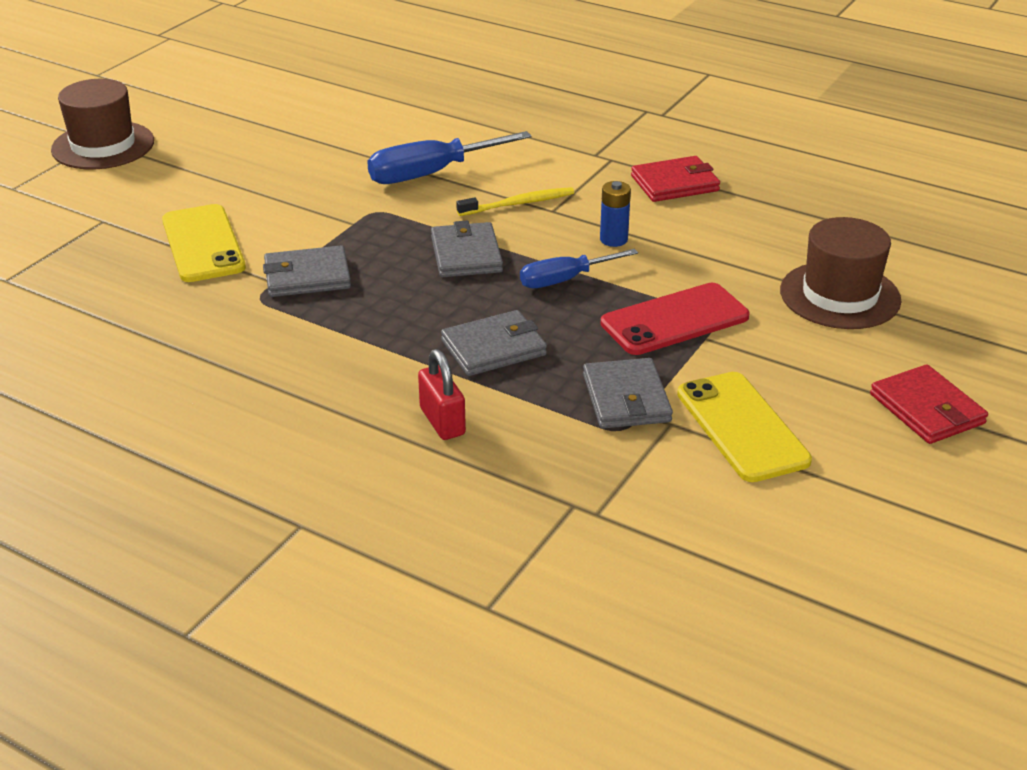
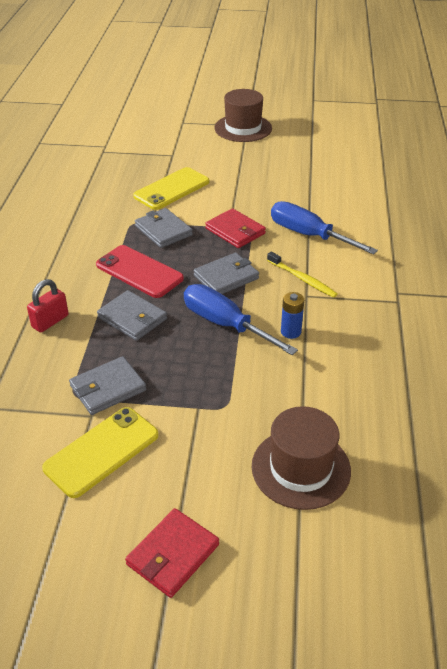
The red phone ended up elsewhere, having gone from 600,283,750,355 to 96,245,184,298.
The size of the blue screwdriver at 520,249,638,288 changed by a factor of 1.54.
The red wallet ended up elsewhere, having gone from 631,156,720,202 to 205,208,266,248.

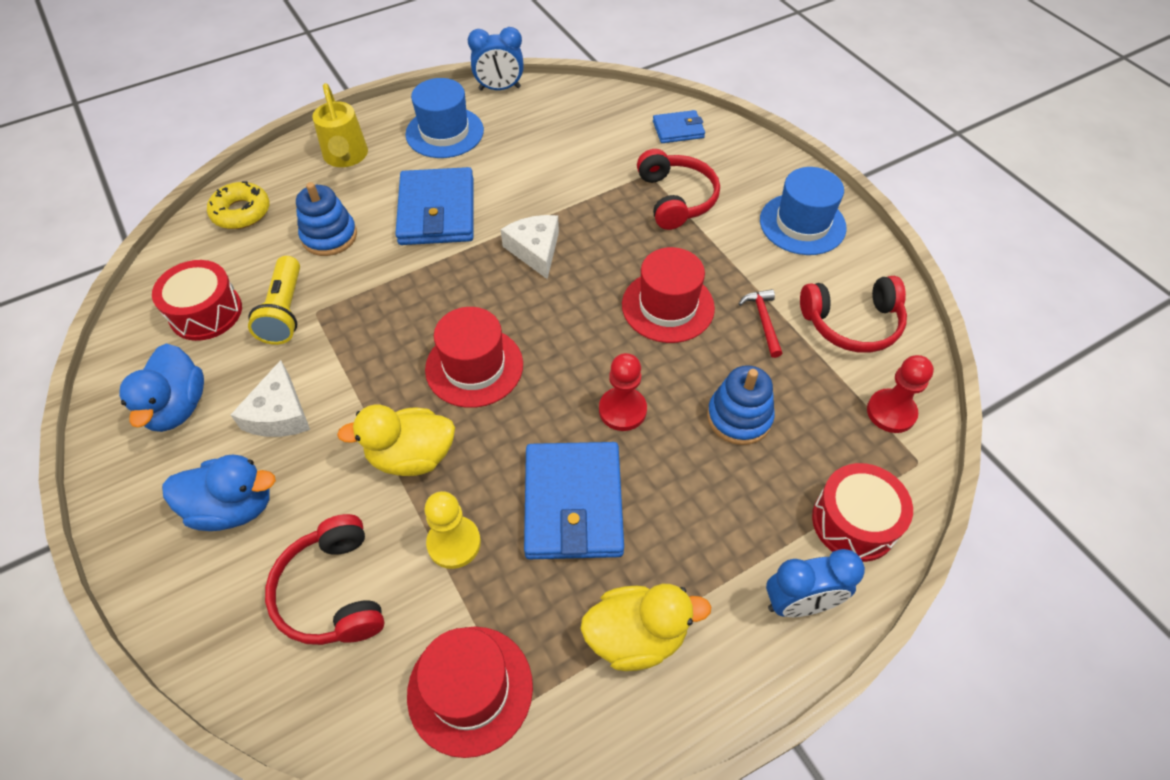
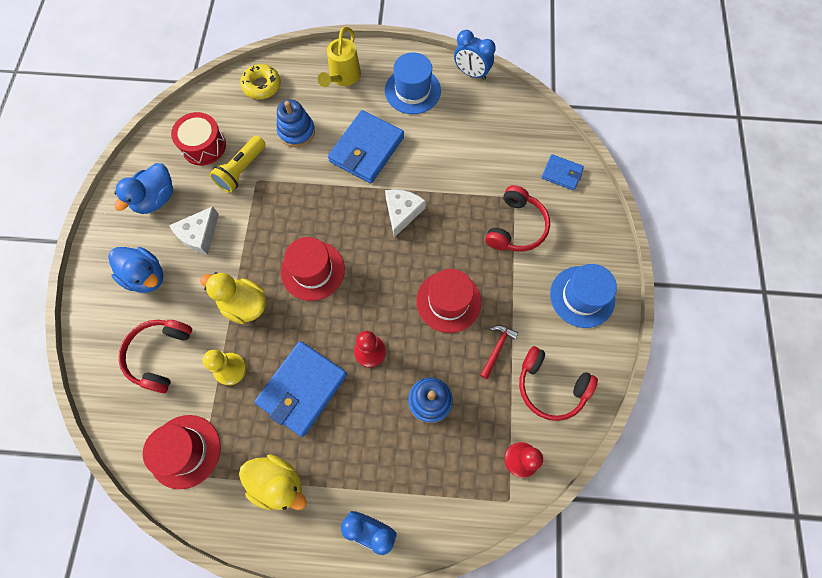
The second view lost the red drum at 812,463,913,562.

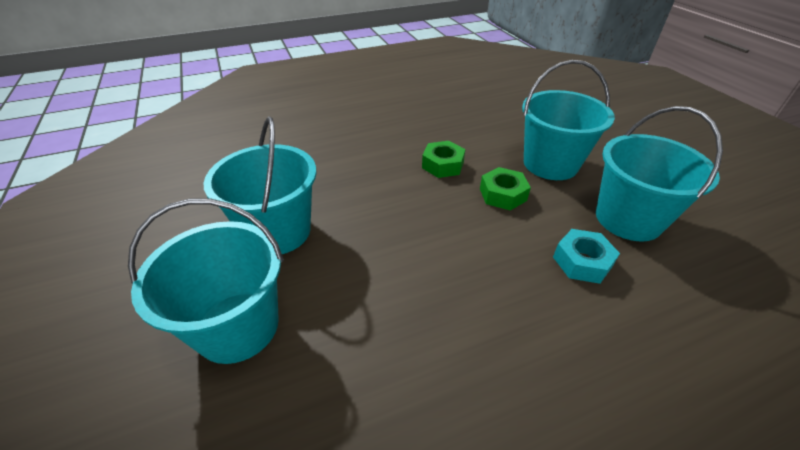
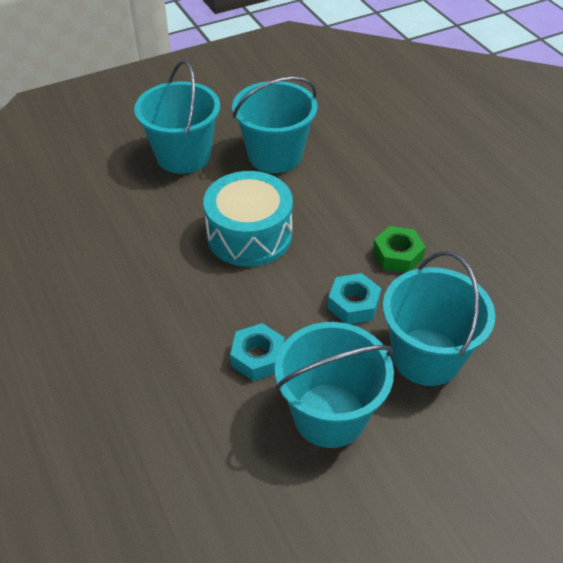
The second view gained the turquoise drum at 203,171,293,267.
What was the green nut at 480,167,531,211 turned into the turquoise nut at 328,273,381,324.

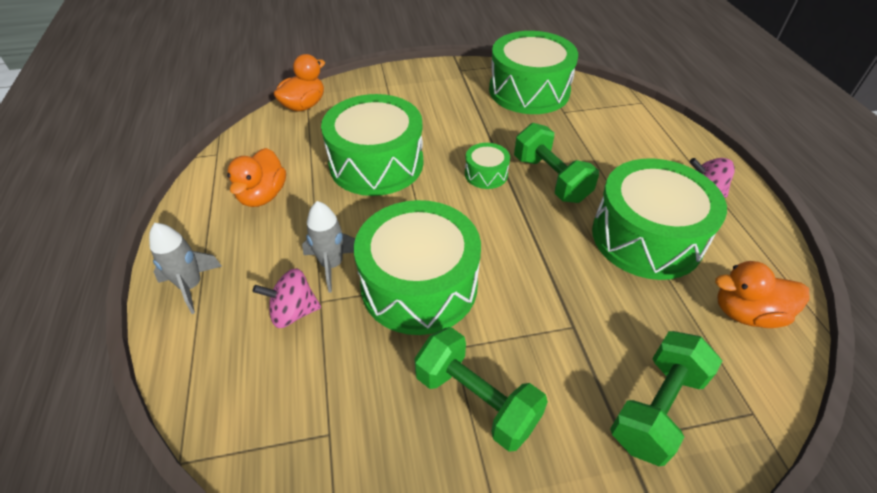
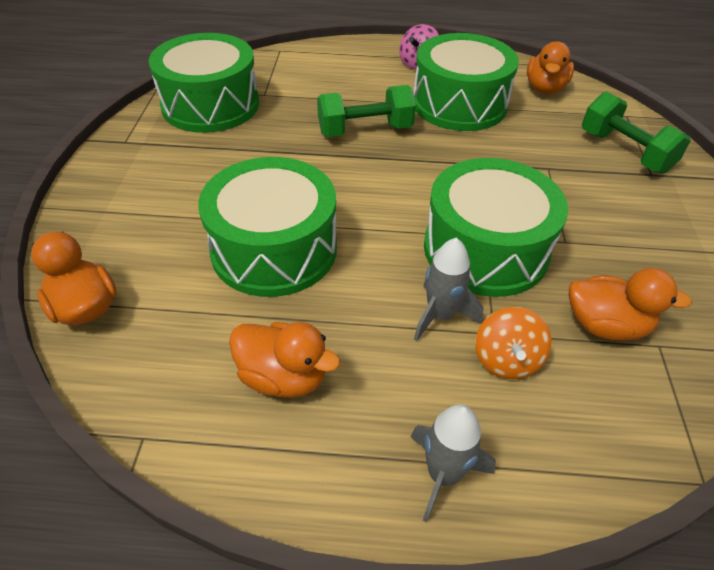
What was the pink spinning top at 253,268,321,328 turned into the orange spinning top at 475,307,552,379.
The second view gained the orange duck at 569,268,692,341.
The second view lost the green dumbbell at 414,327,548,452.
The second view lost the green drum at 465,143,510,189.

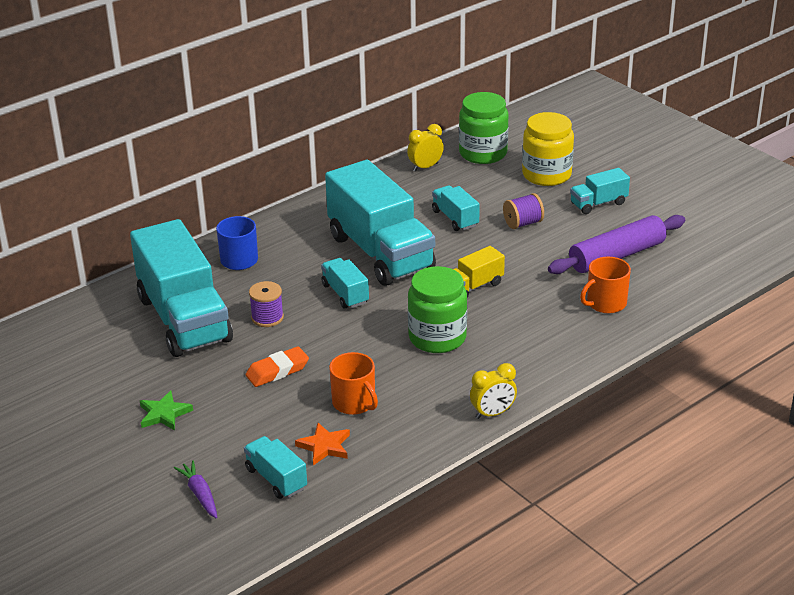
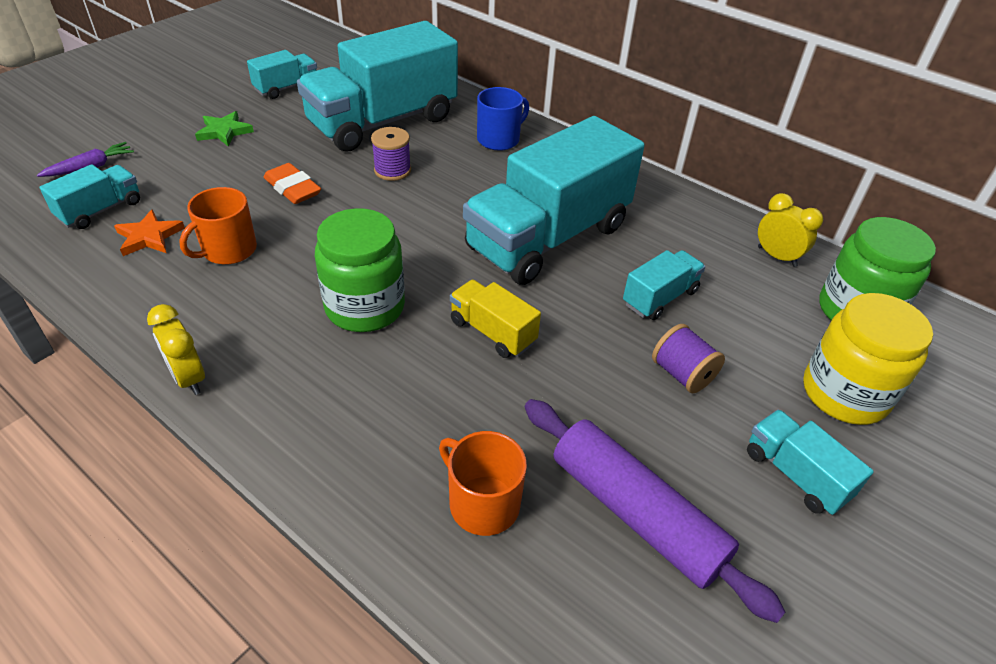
The turquoise truck ended up elsewhere, having gone from 321,258,369,309 to 247,50,317,99.

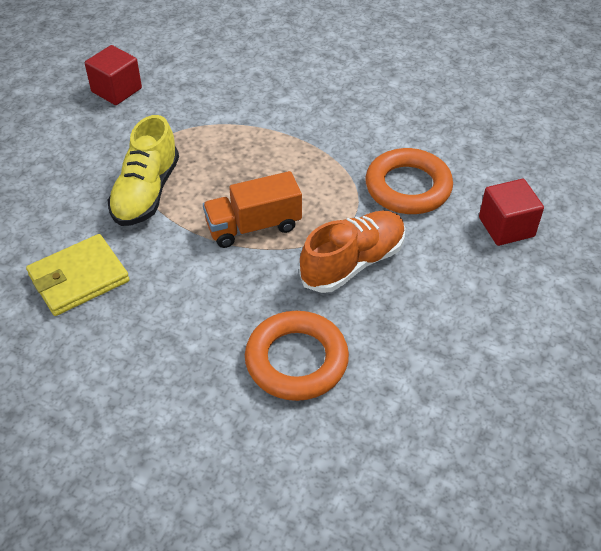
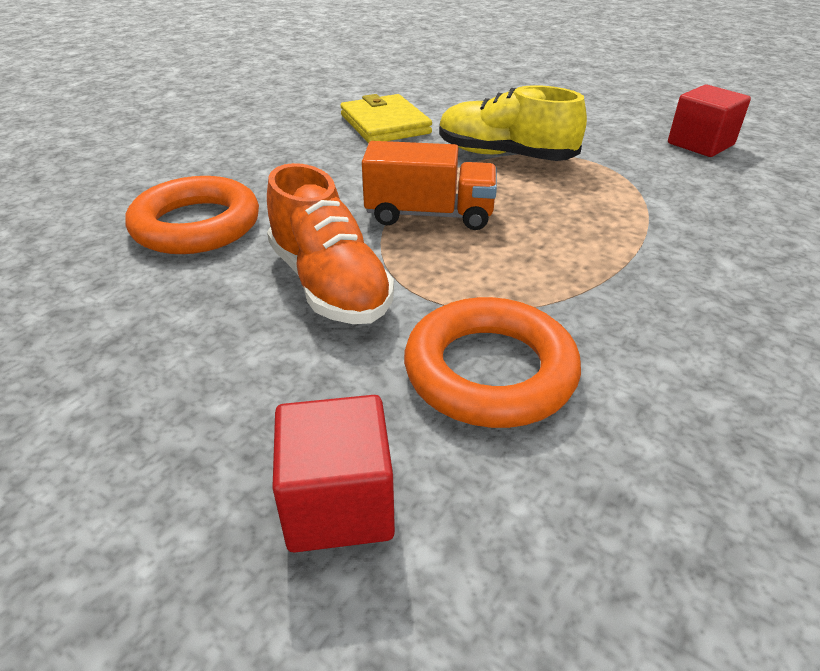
The orange truck at 203,171,302,248 ended up facing another way, 105 degrees clockwise from before.

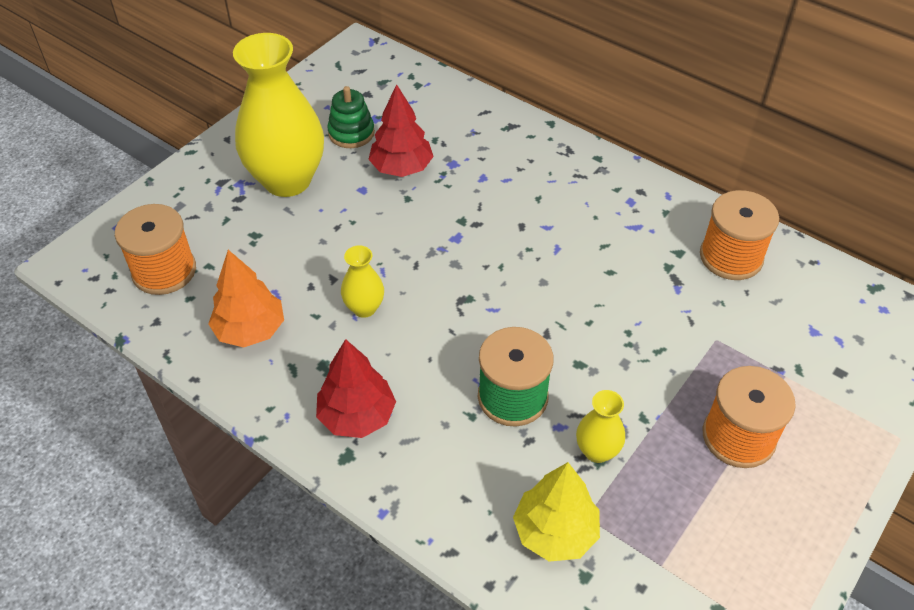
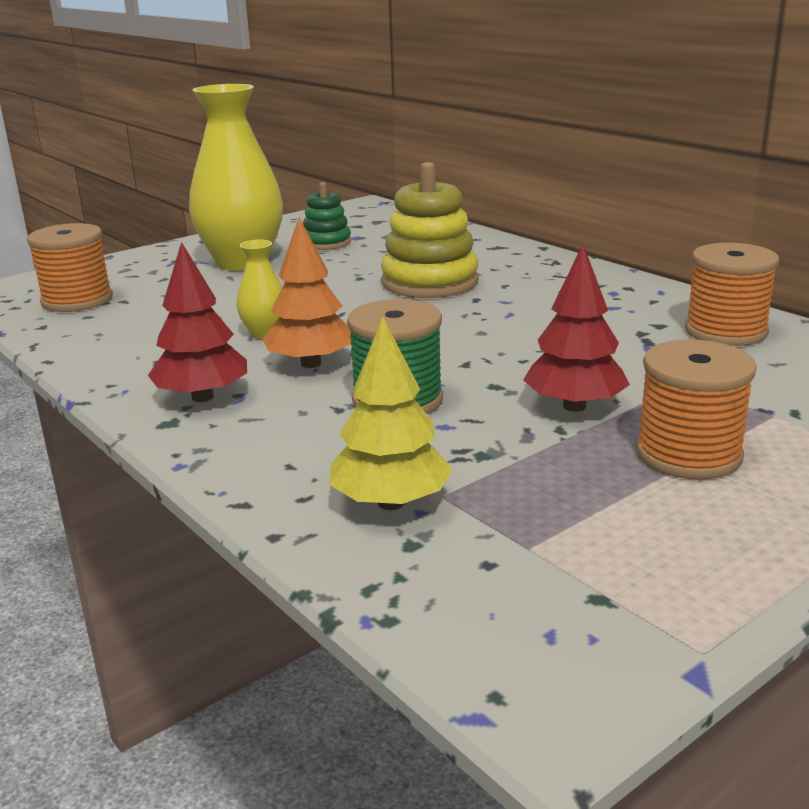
The orange tree ended up elsewhere, having gone from 208,250,284,347 to 262,217,351,368.
The second view gained the yellow stacking toy at 381,162,479,298.
The red tree ended up elsewhere, having gone from 368,84,434,177 to 523,244,630,412.
The second view lost the yellow vase at 576,390,625,463.

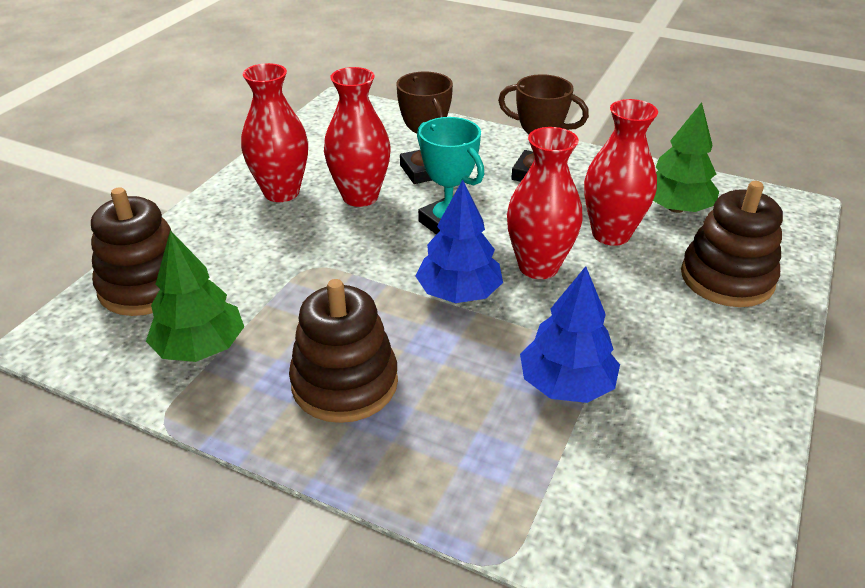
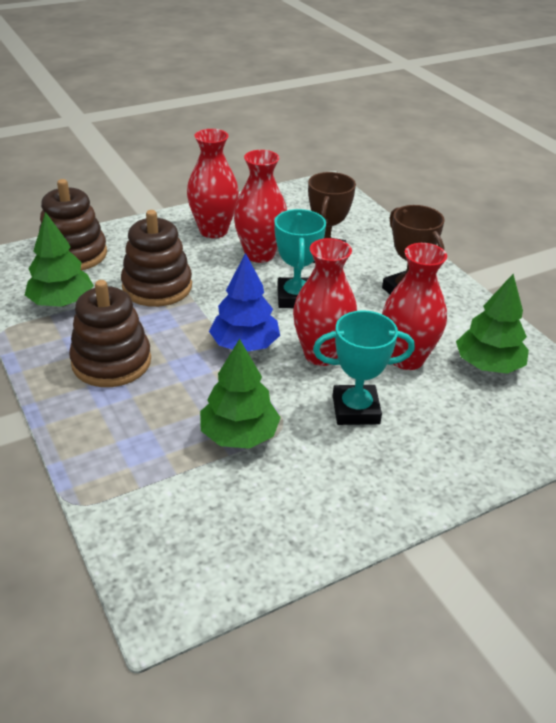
The brown stacking toy ended up elsewhere, having gone from 681,181,783,307 to 121,210,192,307.
What was the blue tree at 520,266,620,403 turned into the green tree at 200,339,281,449.
The second view gained the turquoise trophy at 313,310,415,425.

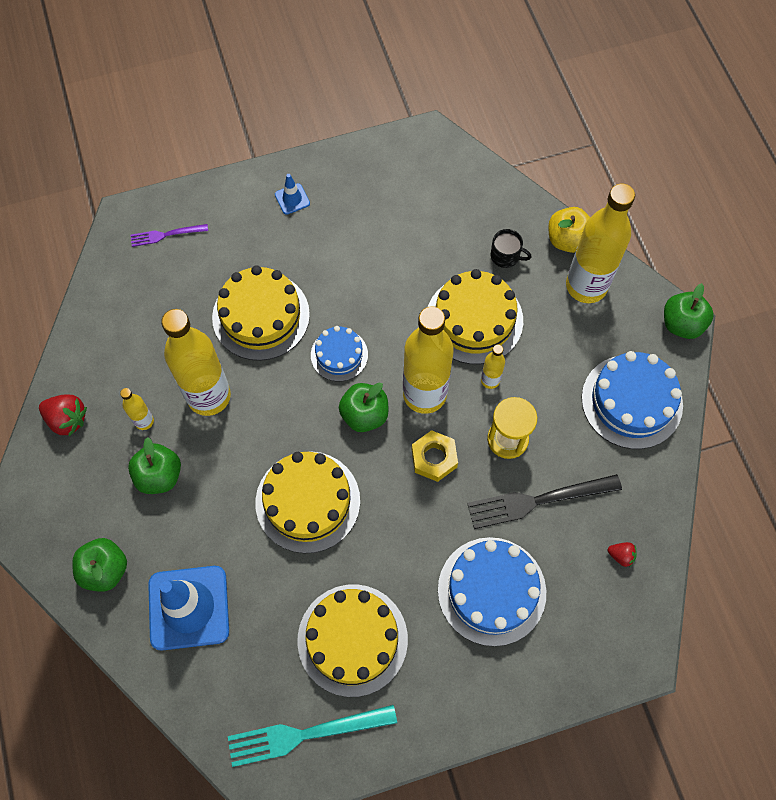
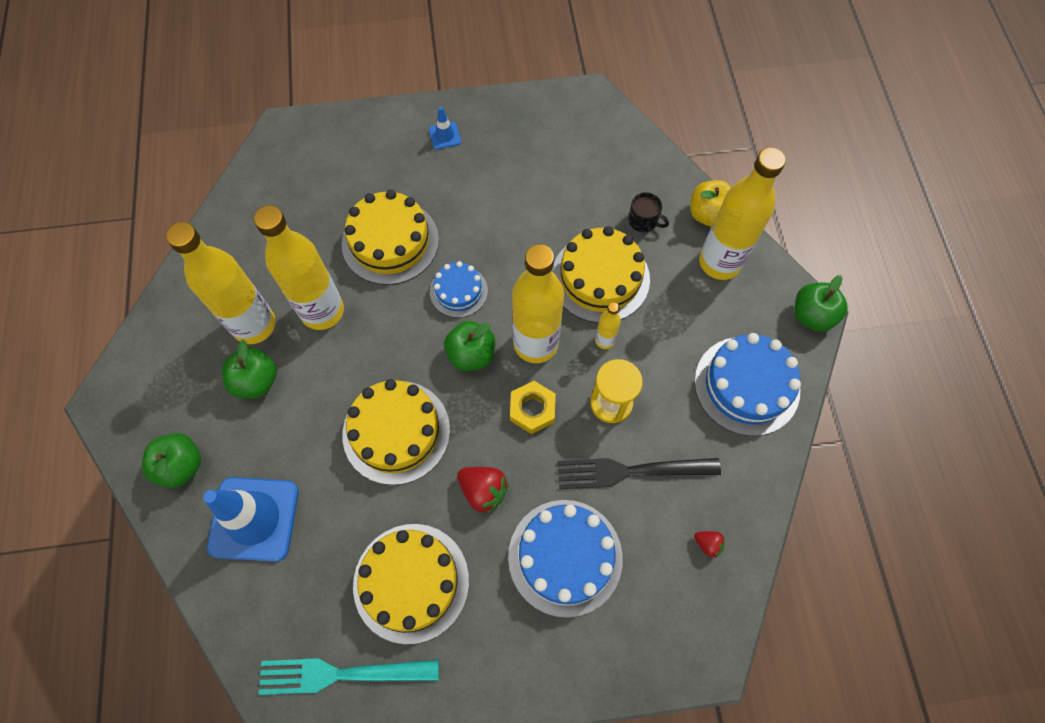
The size of the yellow bottle at 120,388,154,430 changed by a factor of 2.27.
The red strawberry ended up elsewhere, having gone from 39,394,87,436 to 457,467,509,514.
The second view lost the purple fork at 131,224,208,247.

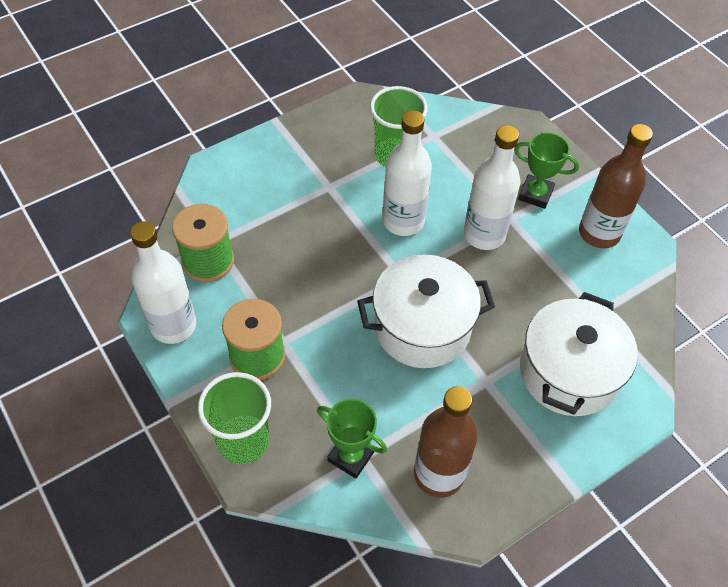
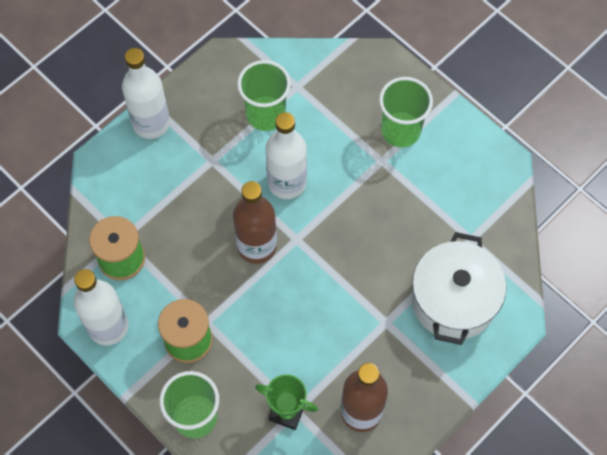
The white bottle ended up elsewhere, having gone from 464,125,521,250 to 122,48,170,139.
The brown bottle ended up elsewhere, having gone from 579,124,653,248 to 233,181,277,264.
Where the green trophy stood at 514,132,579,209, the green cup came to stand at 379,77,433,148.
The second view lost the white pot at 357,254,495,368.

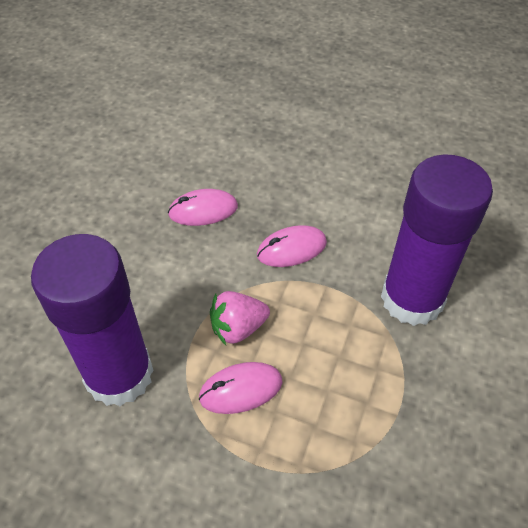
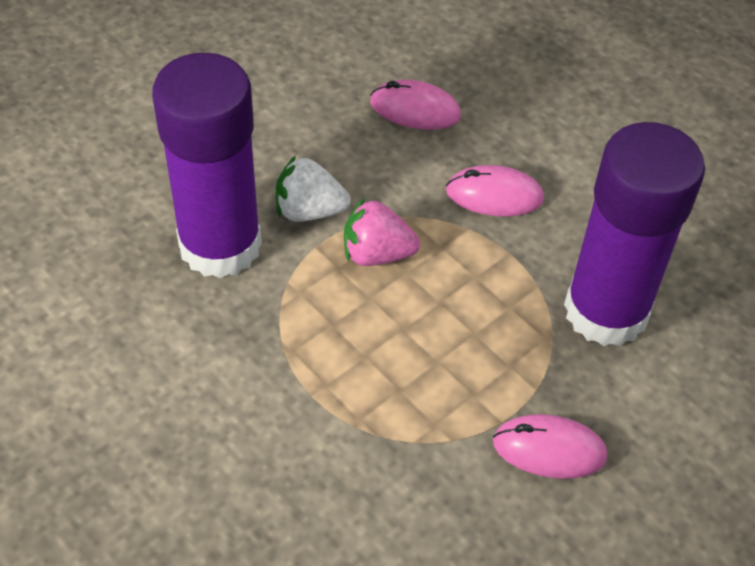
The second view gained the white strawberry at 276,155,351,222.
The pink mouse ended up elsewhere, having gone from 199,362,283,414 to 493,414,608,479.

